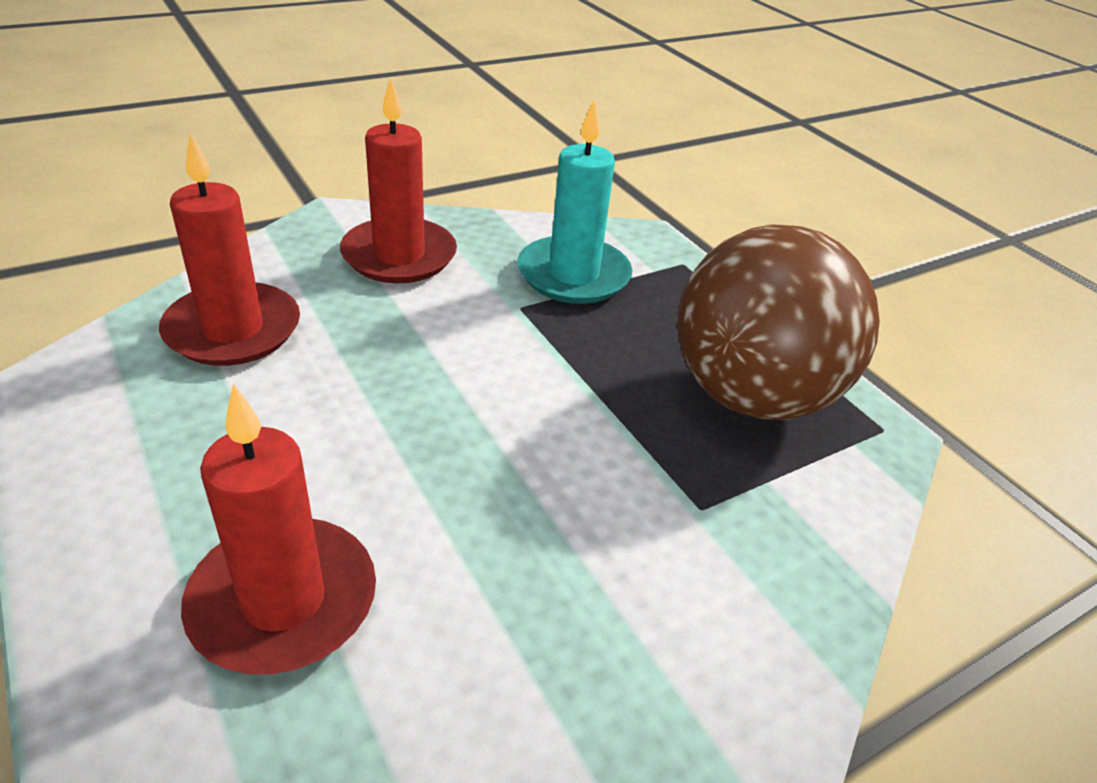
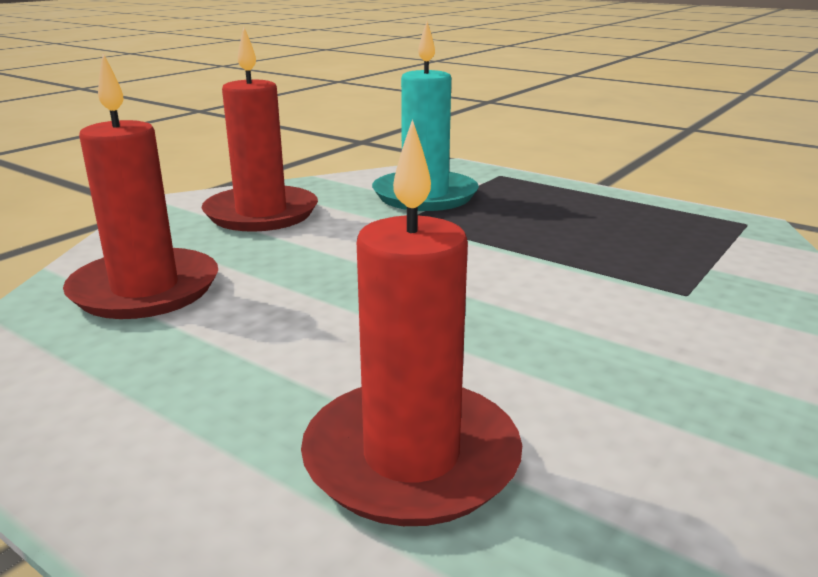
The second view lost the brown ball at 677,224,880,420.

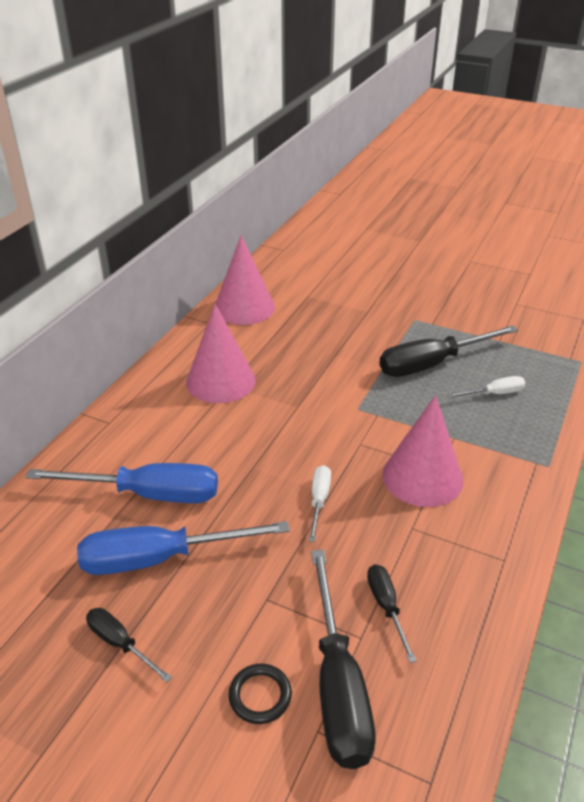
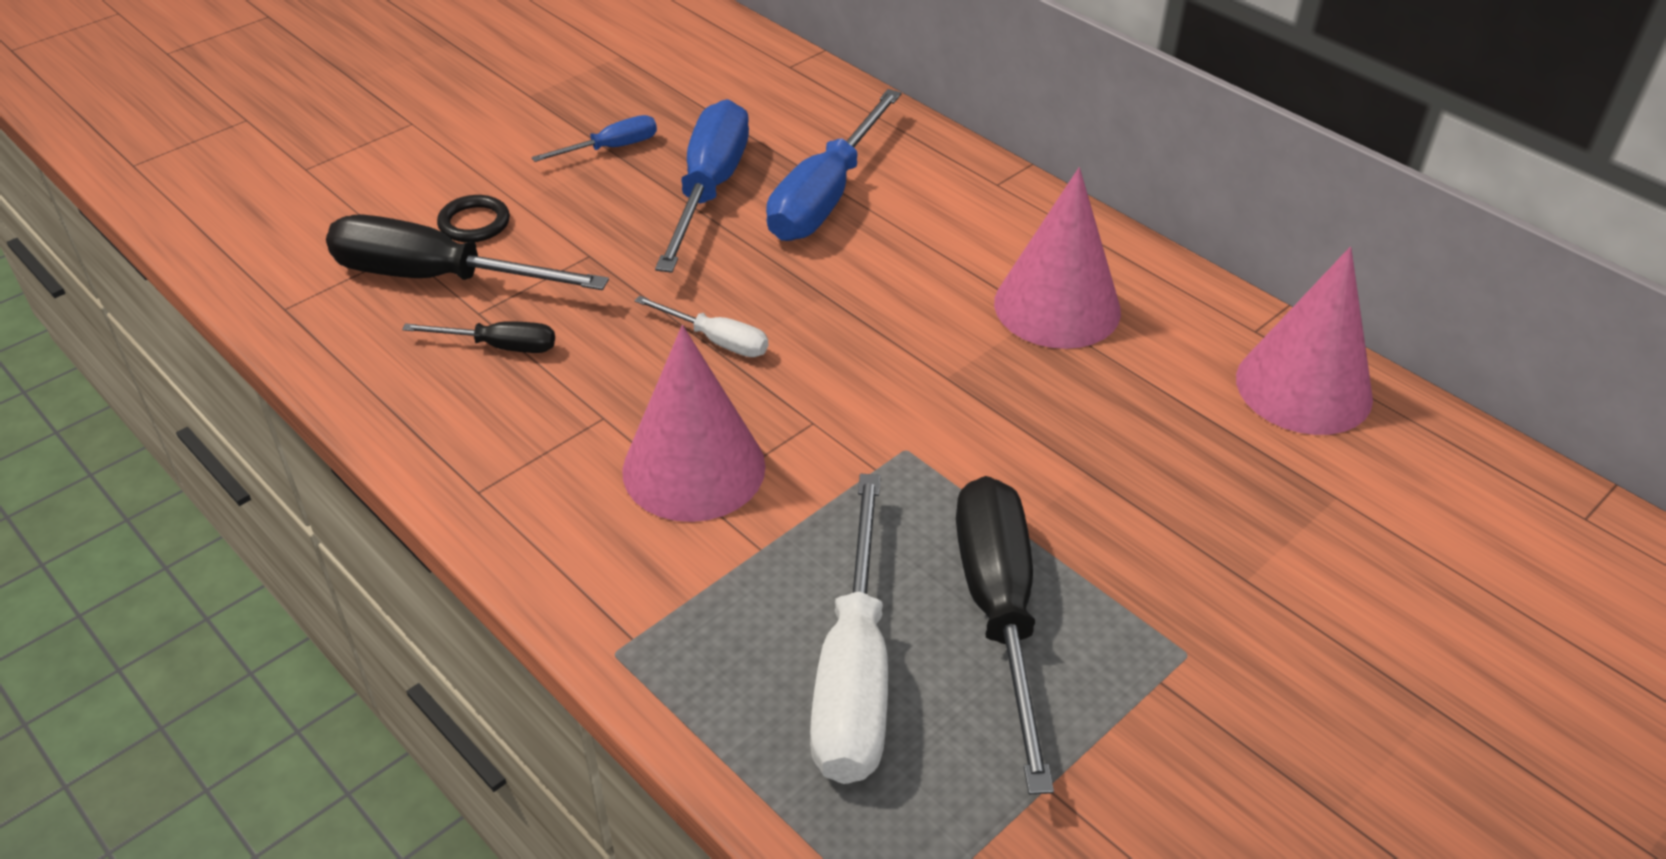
What was the black screwdriver at 86,608,172,683 turned into the blue screwdriver at 532,115,657,162.
The size of the white screwdriver at 447,376,525,398 changed by a factor of 1.99.

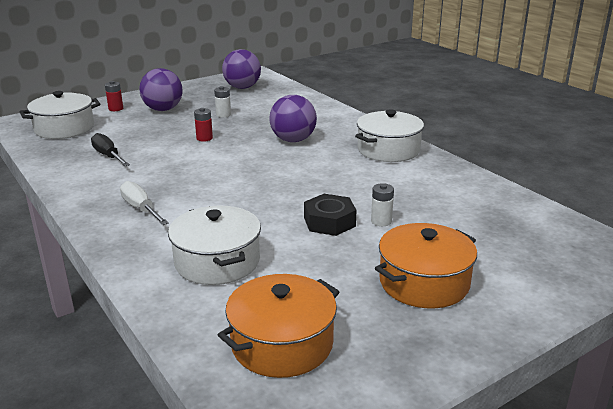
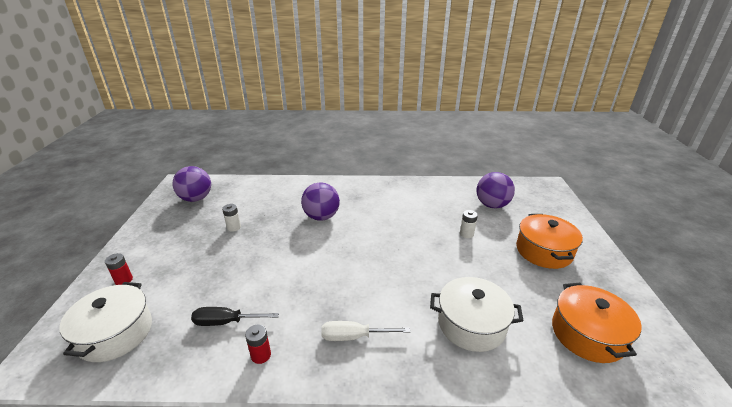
The red battery ended up elsewhere, having gone from 194,108,213,142 to 245,324,271,364.
The purple ball ended up elsewhere, having gone from 139,68,183,111 to 476,172,515,208.
The second view lost the black nut at 304,194,356,236.
The second view lost the white pot at 355,110,424,162.

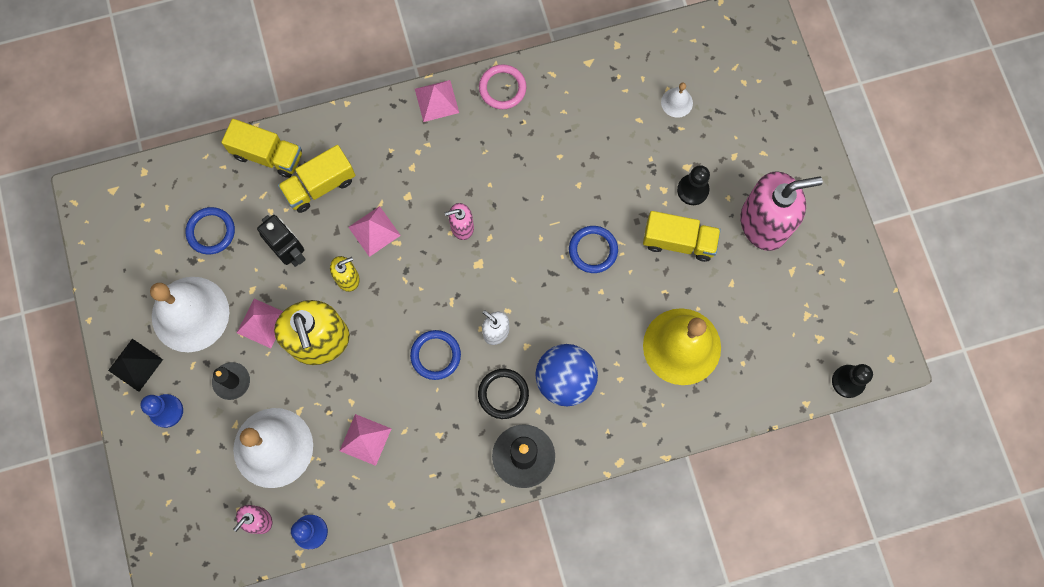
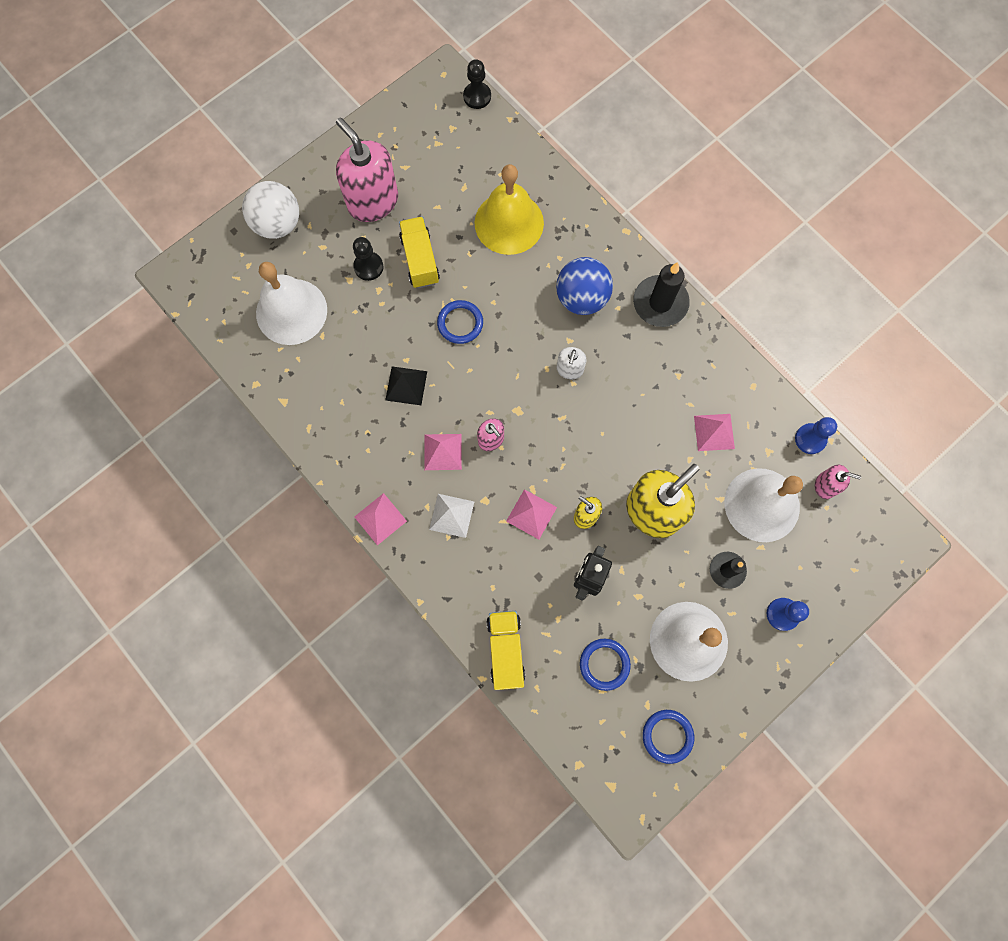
The second view gained the white ball at 242,181,299,239.
The size of the white bell at 661,83,693,118 changed by a factor of 2.32.
The black pyramid ended up elsewhere, having gone from 108,339,163,392 to 385,366,427,405.
The pink pyramid ended up elsewhere, having gone from 237,299,283,348 to 424,434,462,470.
The second view gained the white pyramid at 429,494,474,538.
The blue ring ended up elsewhere, having gone from 410,330,461,380 to 643,710,694,764.
The second view lost the yellow truck at 278,145,355,213.
The second view lost the black ring at 478,369,529,419.
The second view lost the pink ring at 479,64,526,109.

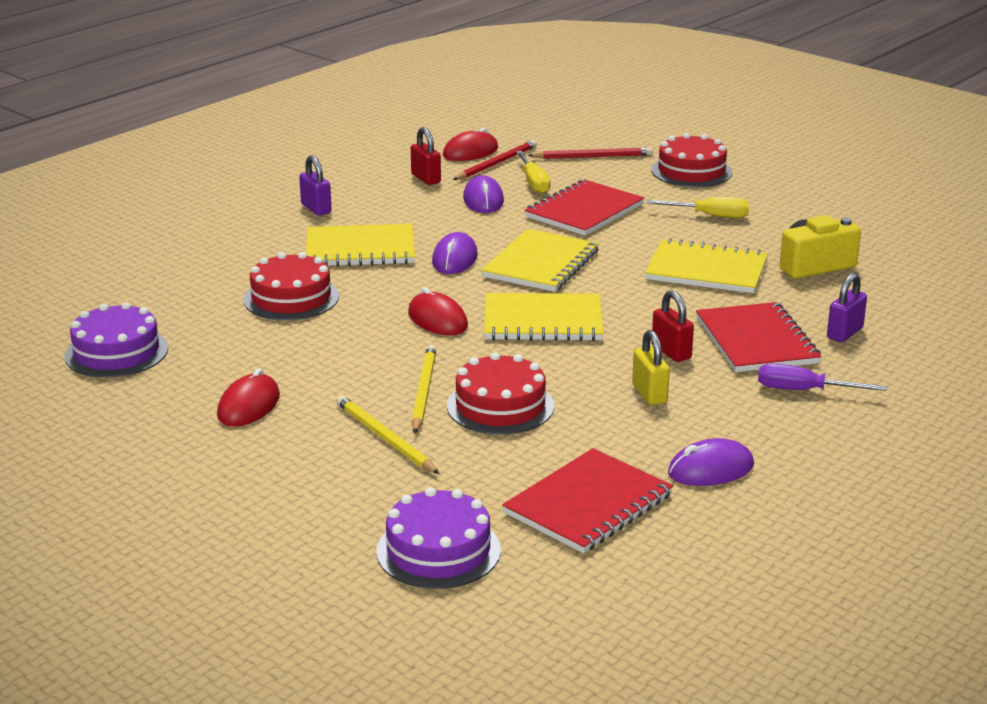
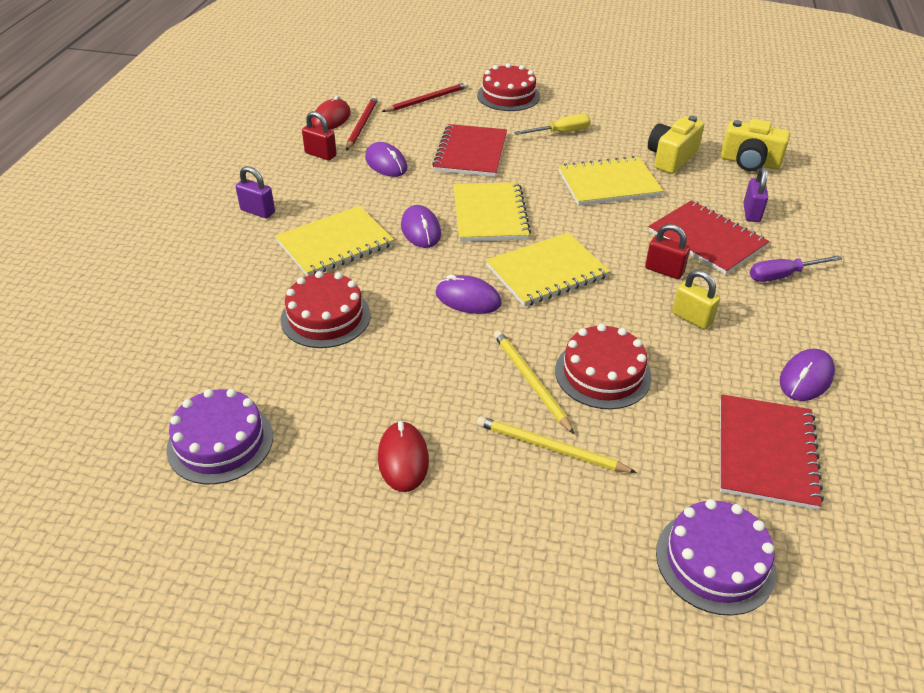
What was the red mouse at 408,287,468,335 turned into the purple mouse at 435,275,502,314.
The second view gained the yellow camera at 720,119,790,171.
The second view lost the yellow screwdriver at 516,151,550,194.

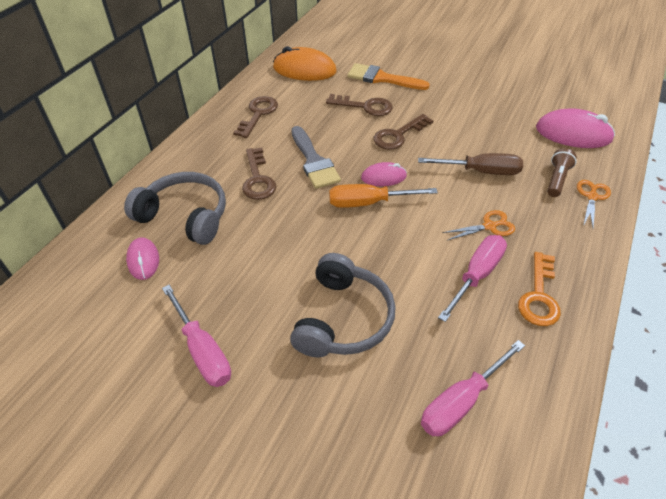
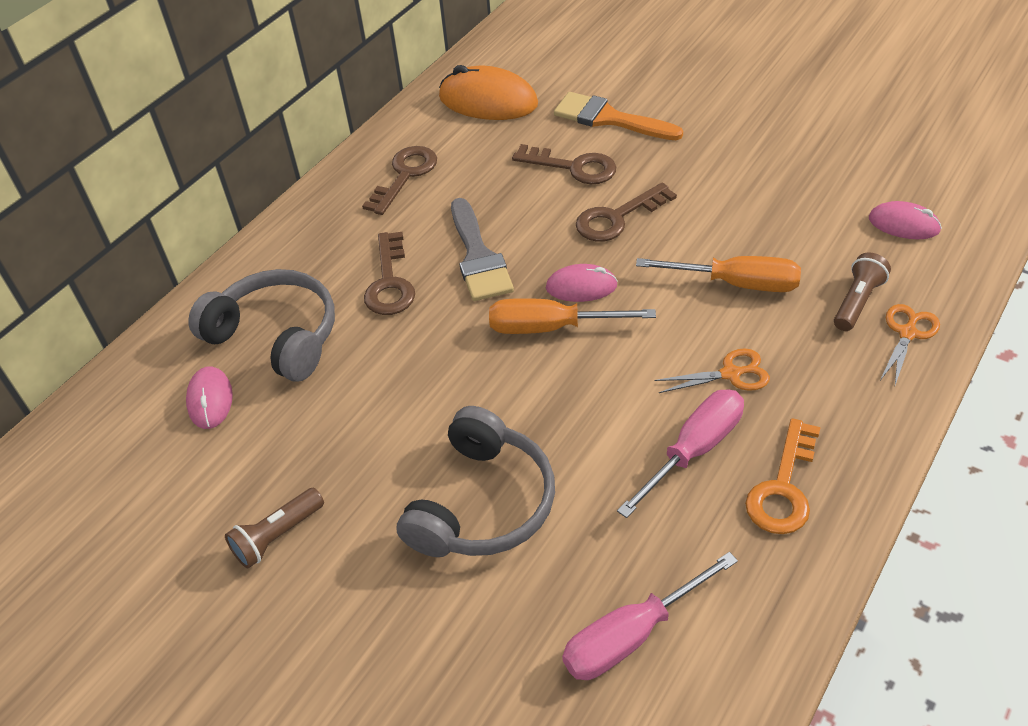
Where the pink screwdriver stood at 162,285,231,387, the brown flashlight came to stand at 225,488,324,568.
What was the brown screwdriver at 418,153,523,175 turned into the orange screwdriver at 636,256,801,292.
The size of the pink mouse at 536,109,615,148 changed by a factor of 0.58.

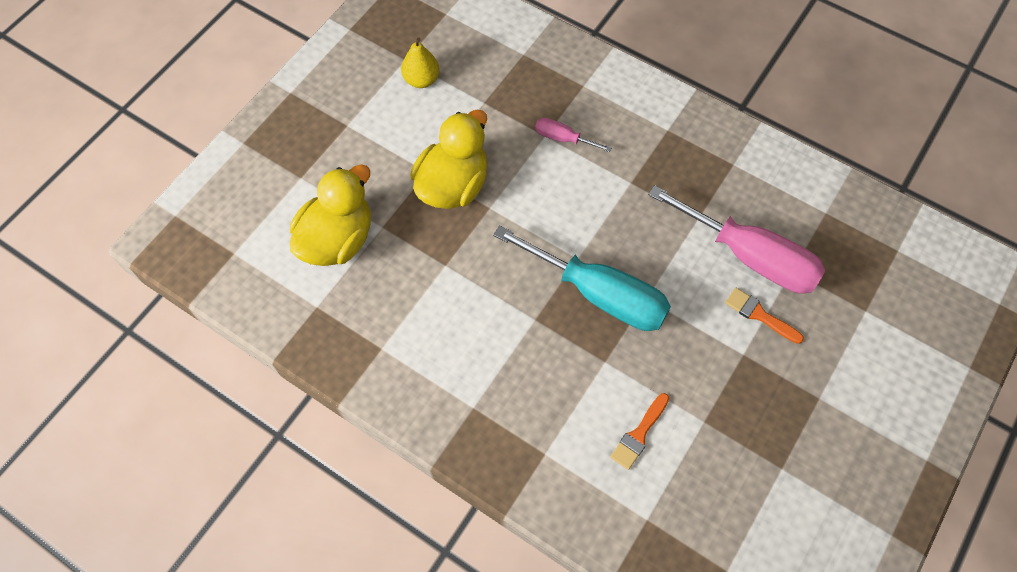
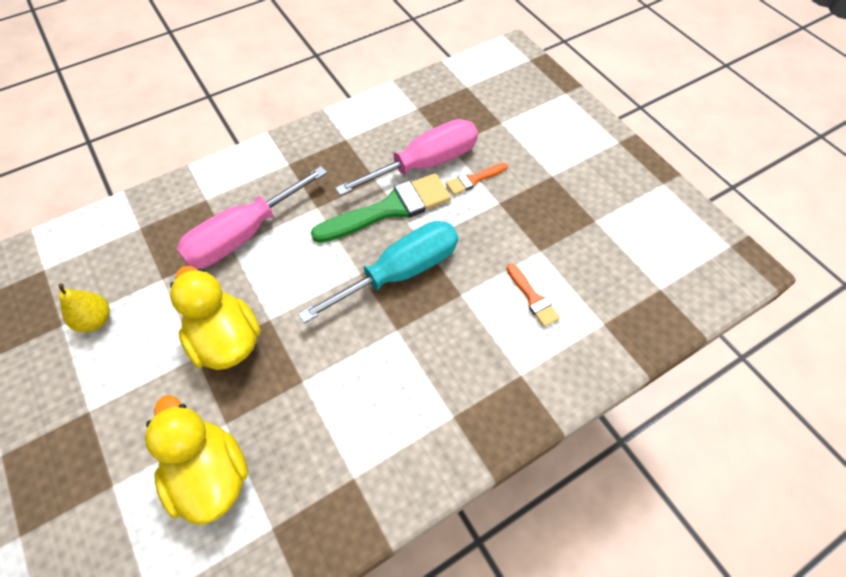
The size of the pink screwdriver at 535,118,612,152 changed by a factor of 2.20.
The second view gained the green brush at 311,173,451,243.

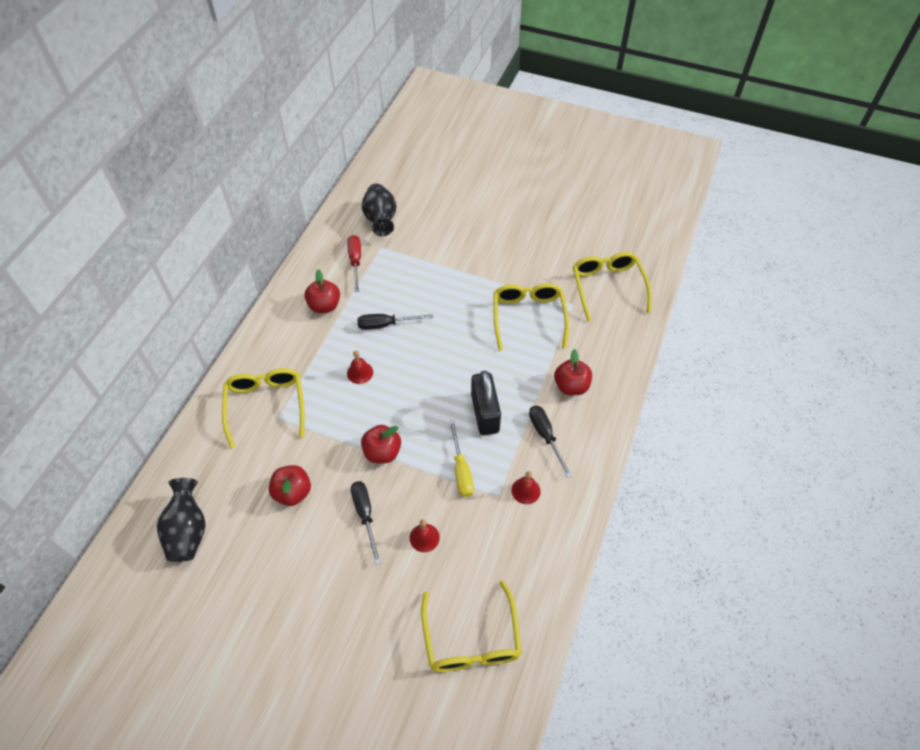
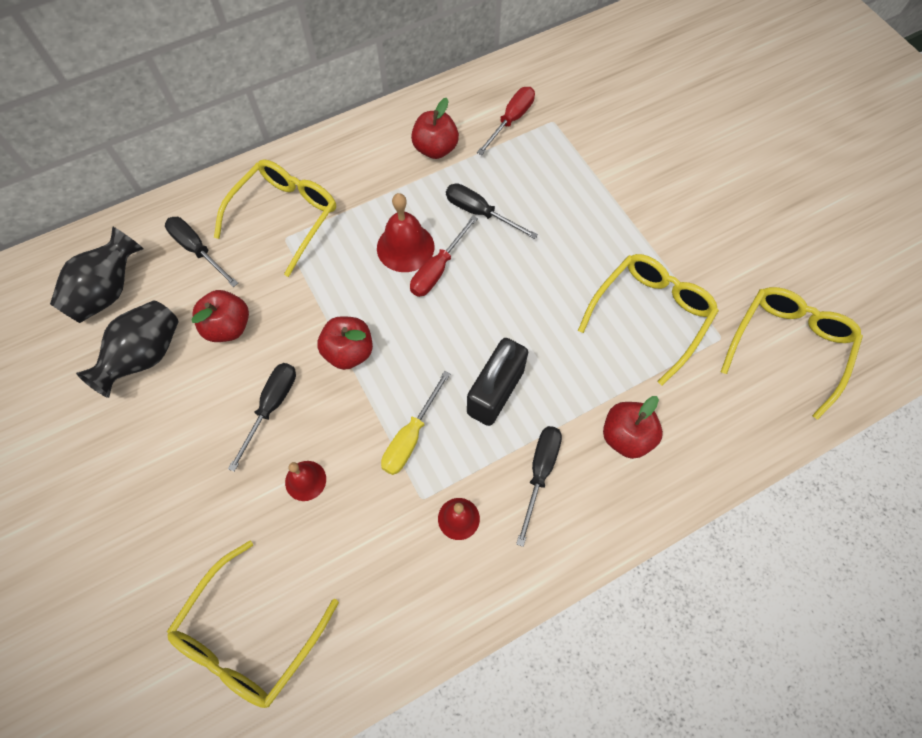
The black vase ended up elsewhere, having gone from 362,184,397,236 to 76,301,179,398.
The second view gained the black screwdriver at 165,217,238,287.
The size of the red bell at 347,350,373,384 changed by a factor of 1.64.
The second view gained the red screwdriver at 410,216,478,297.

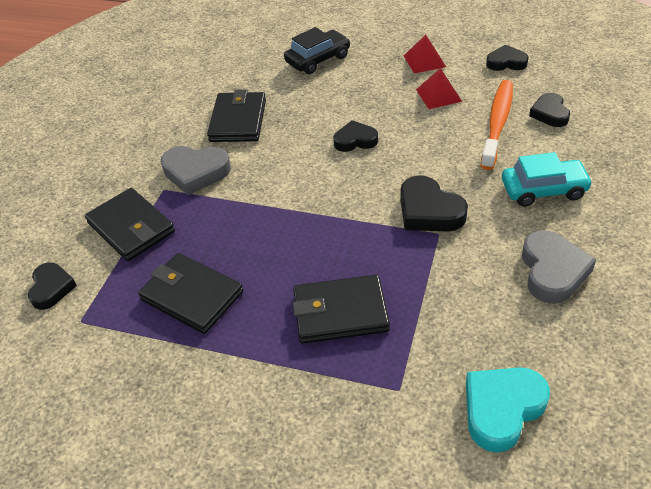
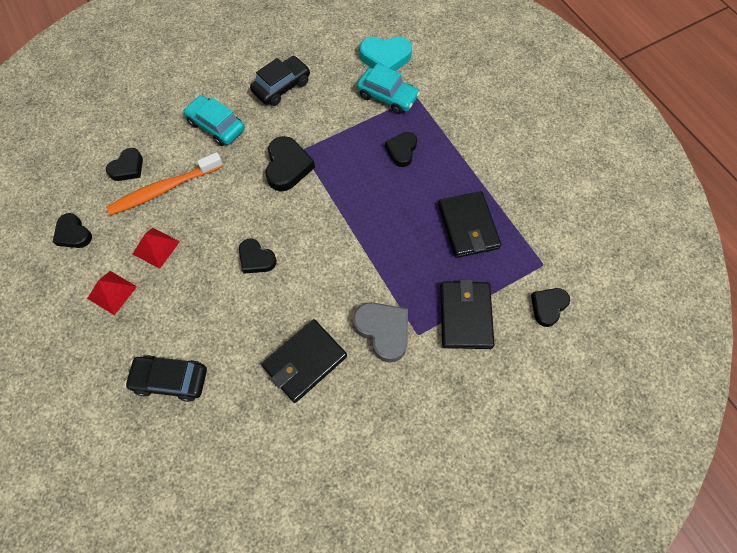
Where the grey heart stood at 522,230,596,304, the black car came to stand at 250,56,310,106.
The second view gained the turquoise car at 357,64,420,114.
Where the black wallet stood at 292,274,390,344, the black heart came to stand at 385,132,417,167.

